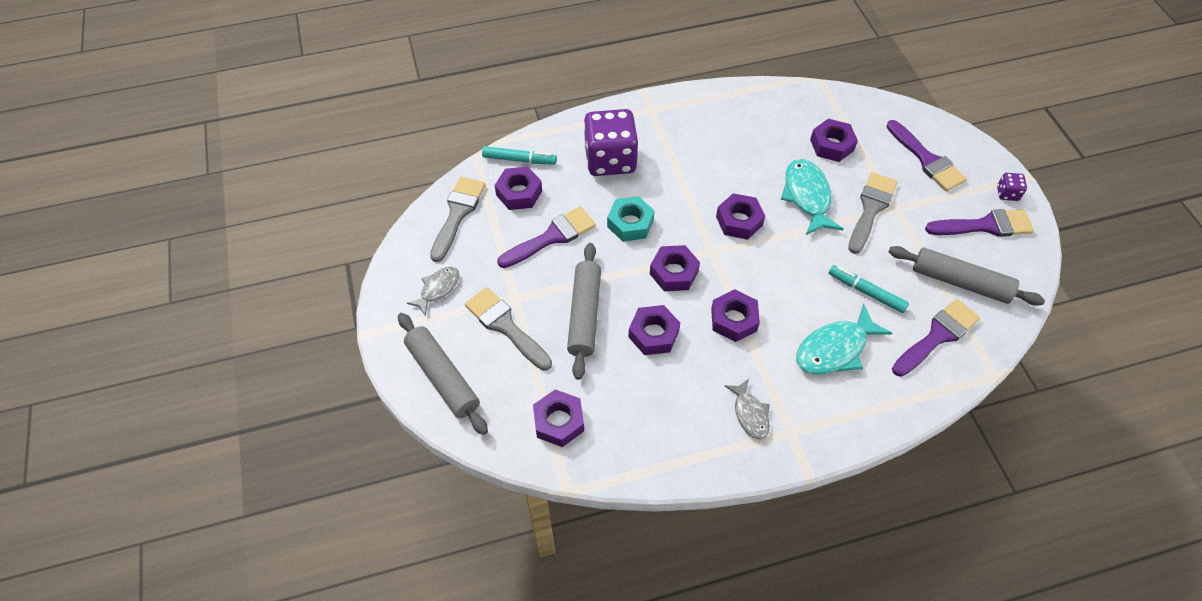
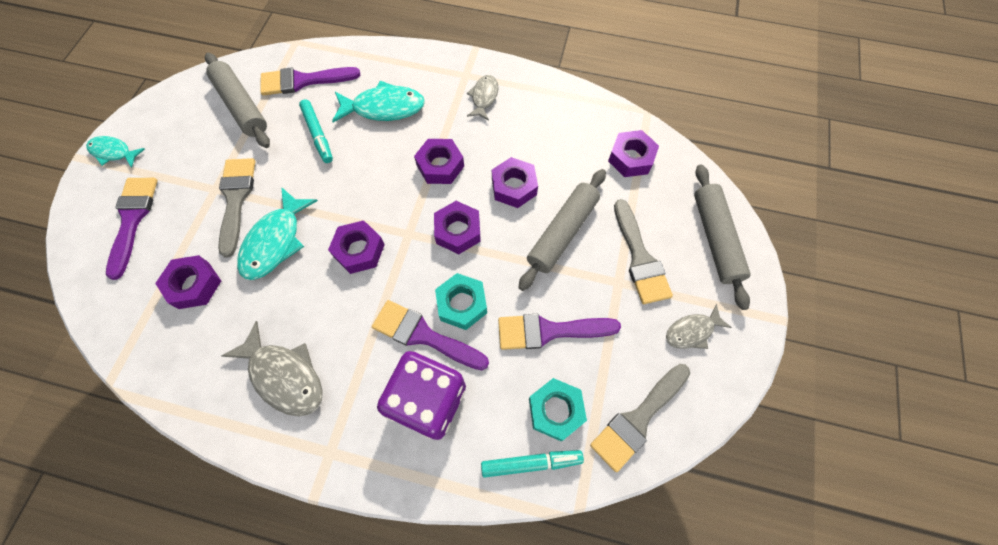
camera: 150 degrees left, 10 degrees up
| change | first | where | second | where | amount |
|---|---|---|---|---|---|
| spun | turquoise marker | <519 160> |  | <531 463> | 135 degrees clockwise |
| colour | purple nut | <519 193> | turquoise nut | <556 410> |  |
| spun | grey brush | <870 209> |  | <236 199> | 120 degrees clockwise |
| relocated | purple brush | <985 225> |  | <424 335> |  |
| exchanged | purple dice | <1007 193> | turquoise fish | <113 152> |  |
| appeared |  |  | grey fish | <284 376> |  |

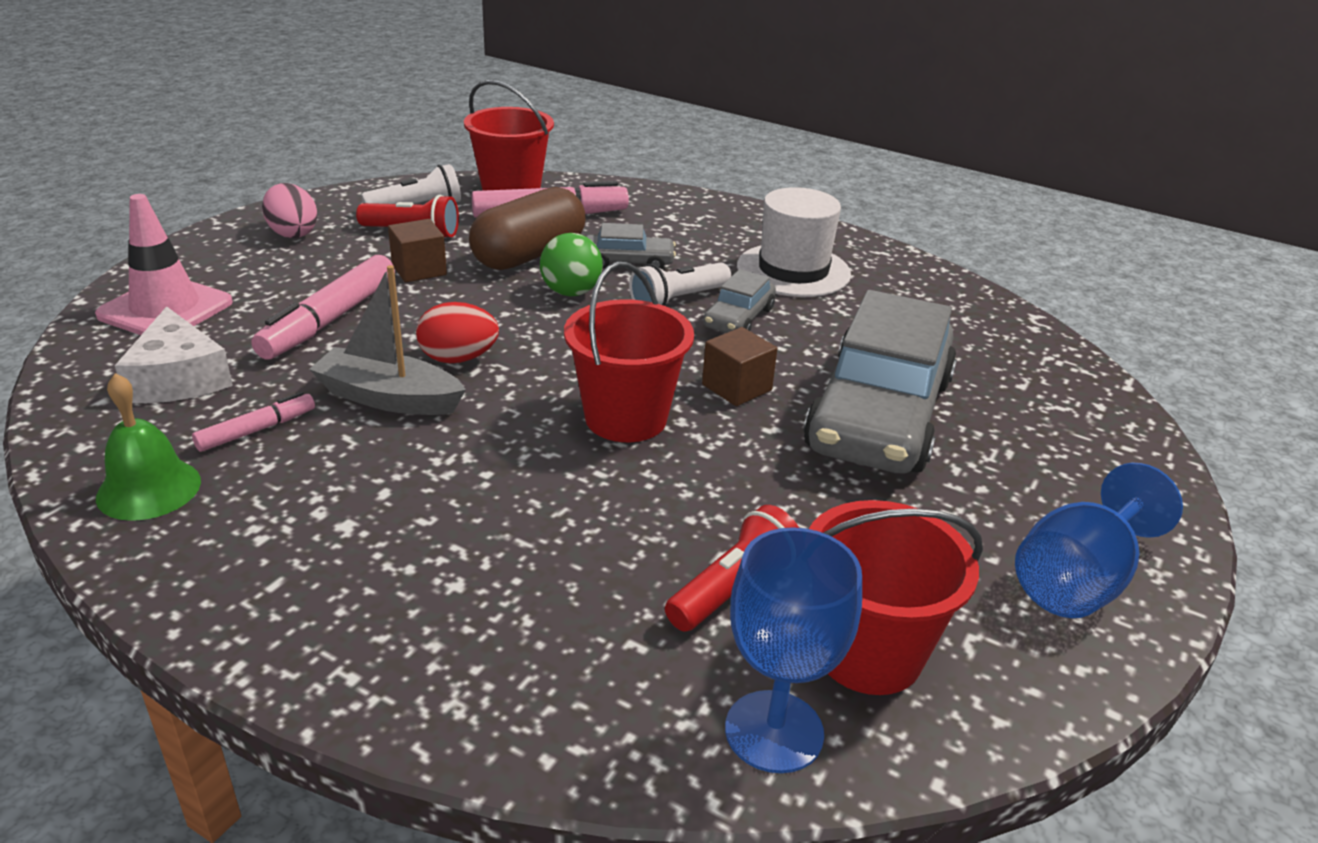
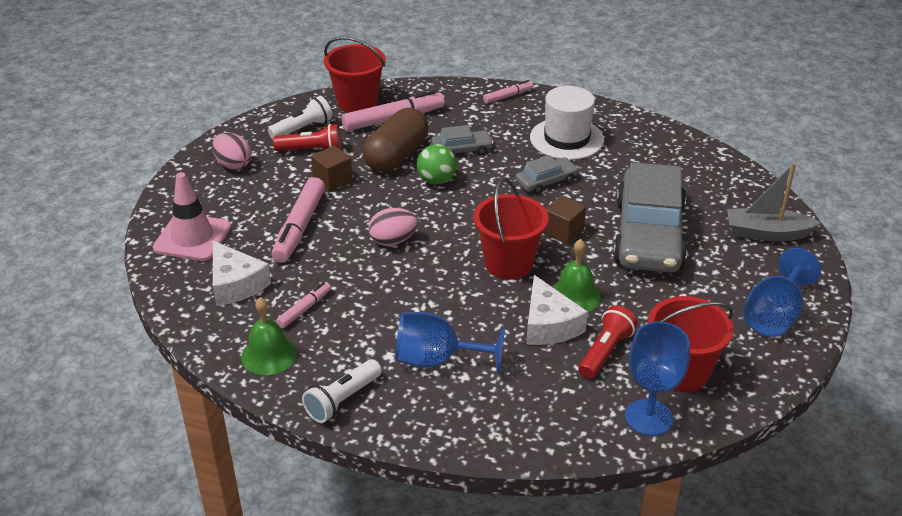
camera: 10 degrees left, 5 degrees up
| change | first | where | second | where | amount |
|---|---|---|---|---|---|
| relocated | grey boat | <389 398> |  | <766 233> |  |
| colour | red egg | <458 358> | pink egg | <393 241> |  |
| relocated | white flashlight | <678 300> |  | <342 400> |  |
| spun | grey car | <738 318> |  | <546 181> | 135 degrees counterclockwise |
| appeared |  |  | blue goblet | <437 360> |  |
| appeared |  |  | pink marker | <508 96> |  |
| appeared |  |  | white cheese | <549 325> |  |
| appeared |  |  | green bell | <575 296> |  |

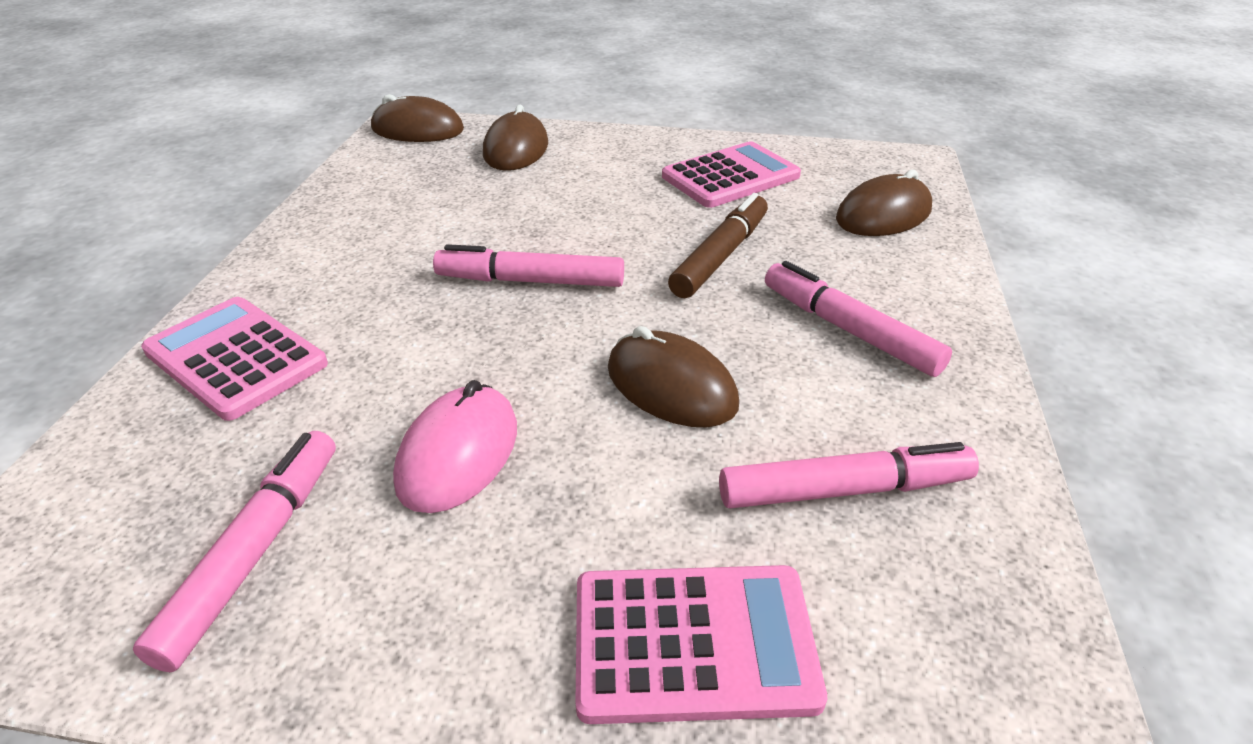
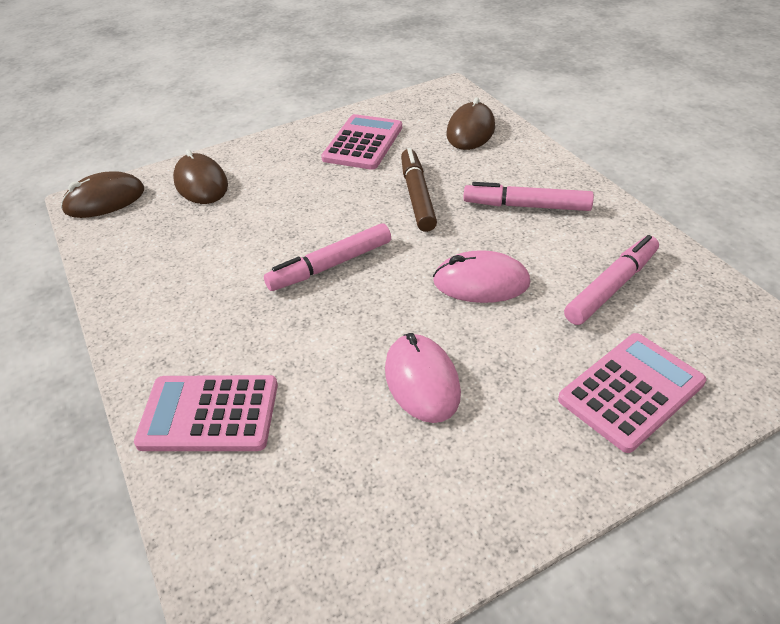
camera: 35 degrees left, 5 degrees up
| change | first | where | second | where | amount |
|---|---|---|---|---|---|
| missing | pink marker | <254 552> |  |  |  |
| colour | brown mouse | <671 386> | pink mouse | <481 282> |  |

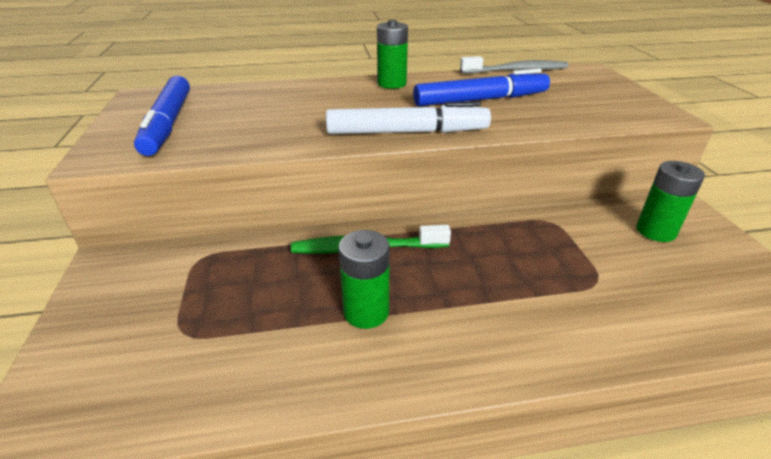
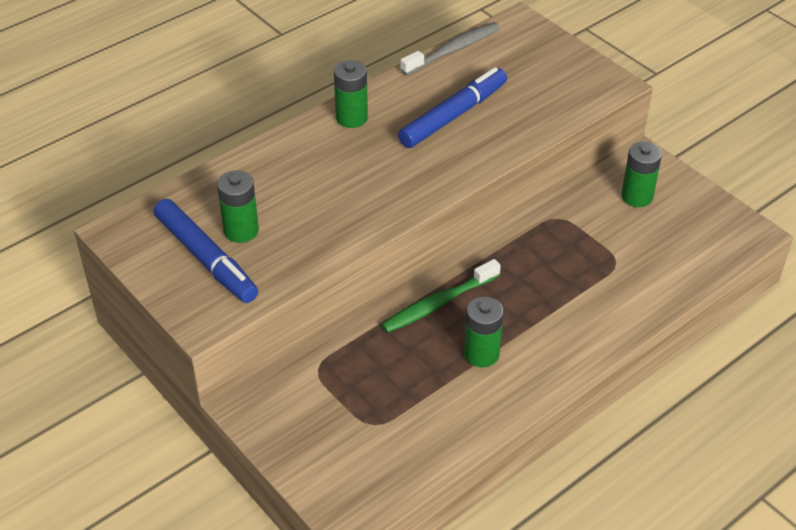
camera: 30 degrees left, 10 degrees up
| change | first | where | second | where | amount |
|---|---|---|---|---|---|
| missing | white marker | <407 132> |  |  |  |
| appeared |  |  | green battery | <241 230> |  |

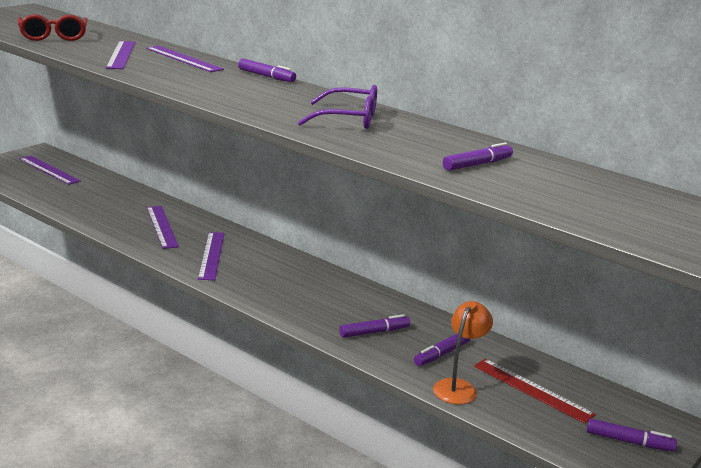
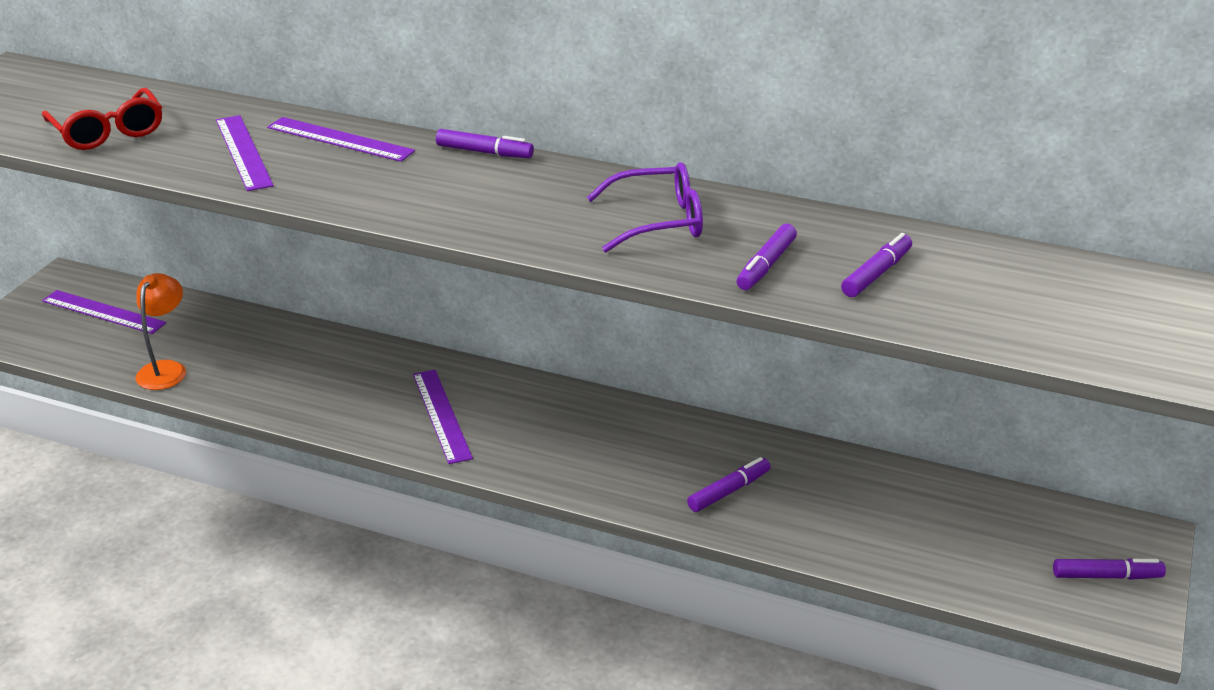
camera: 15 degrees left, 10 degrees up
| change | first | where | second | where | amount |
|---|---|---|---|---|---|
| missing | purple ruler | <162 226> |  |  |  |
| relocated | purple marker | <441 354> |  | <766 265> |  |
| relocated | orange lamp | <458 387> |  | <166 369> |  |
| missing | red ruler | <532 390> |  |  |  |

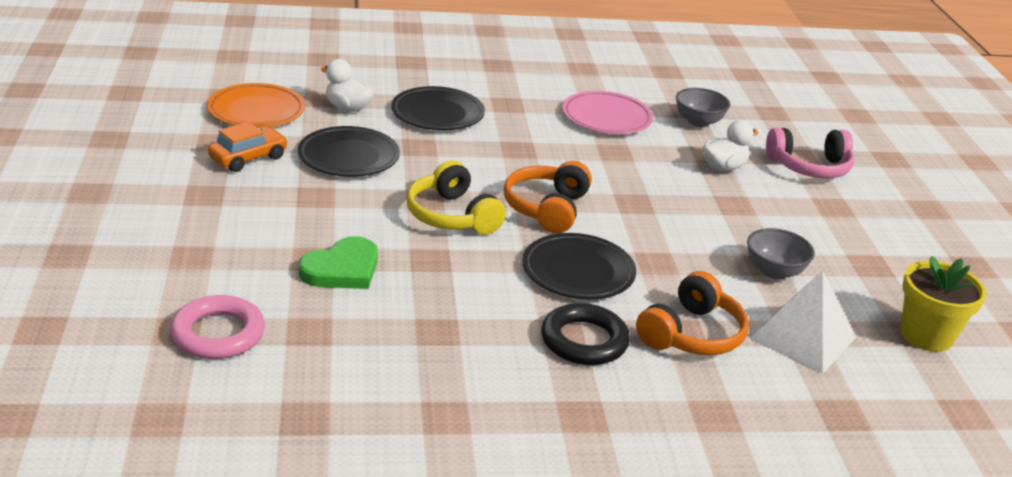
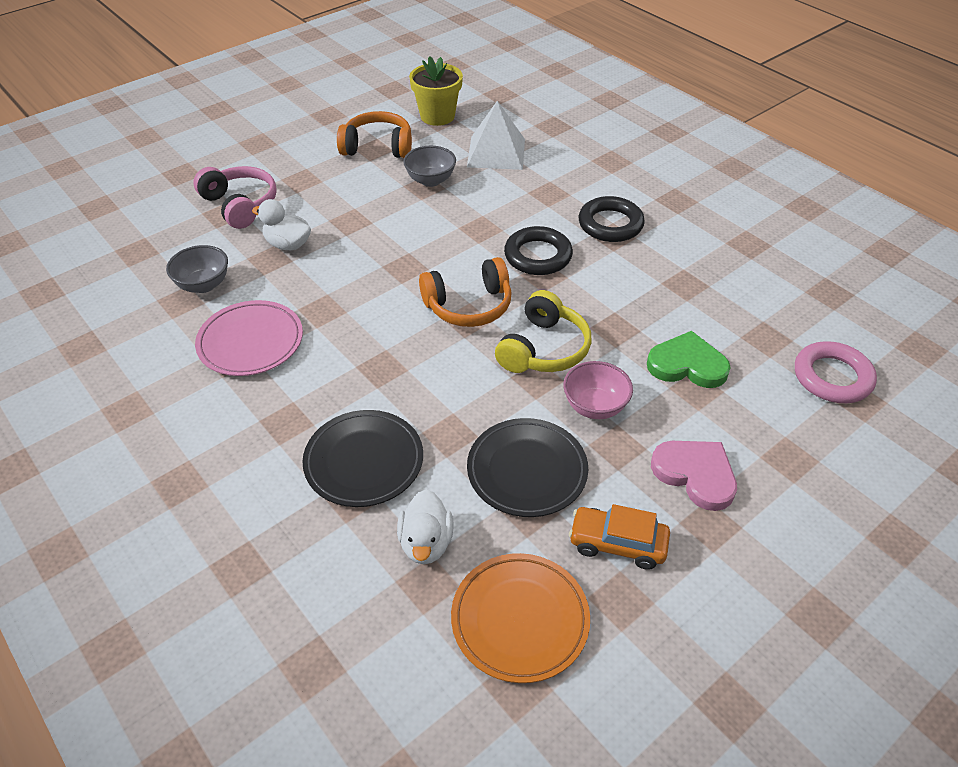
camera: 120 degrees left, 15 degrees up
| change | first | where | second | where | amount |
|---|---|---|---|---|---|
| exchanged | black plate | <578 272> | black ring | <538 256> |  |
| relocated | orange headphones | <692 334> |  | <378 147> |  |
| appeared |  |  | pink bowl | <595 406> |  |
| appeared |  |  | pink heart | <695 474> |  |

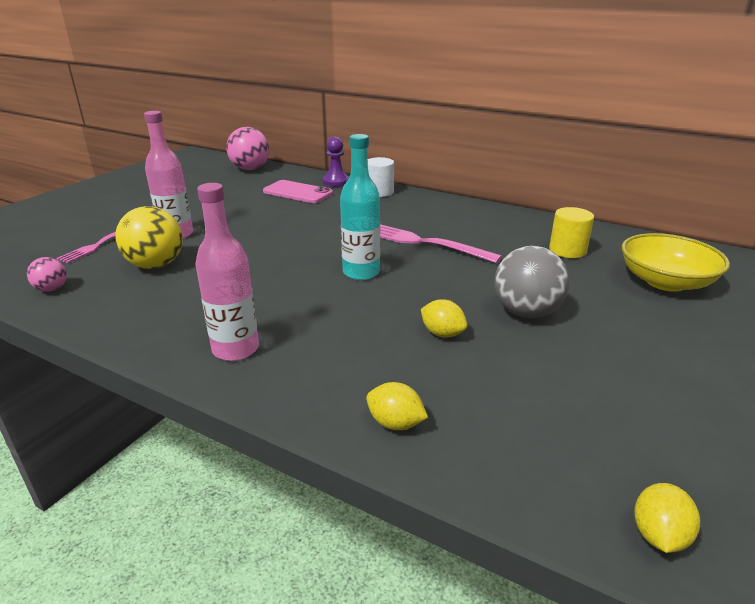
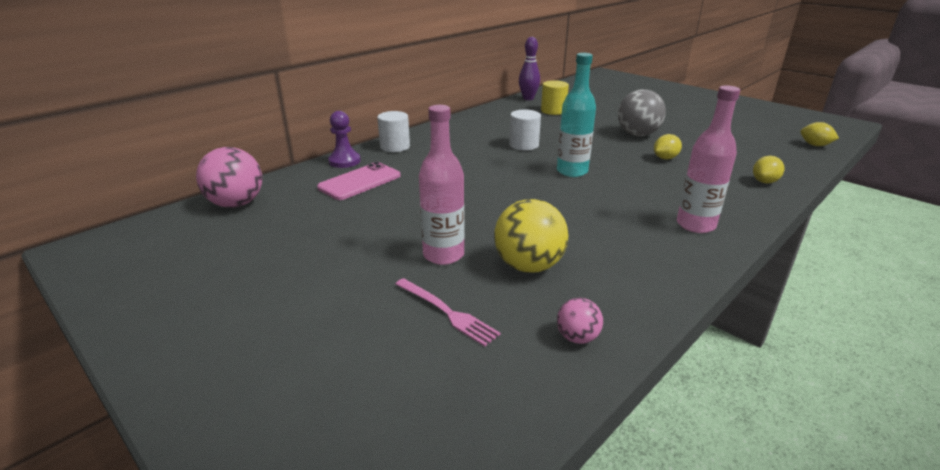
camera: 75 degrees left, 0 degrees up
| change | first | where | second | where | amount |
|---|---|---|---|---|---|
| exchanged | pink fork | <424 243> | white cylinder | <524 145> |  |
| missing | yellow bowl | <665 282> |  |  |  |
| appeared |  |  | purple bowling pin | <528 98> |  |

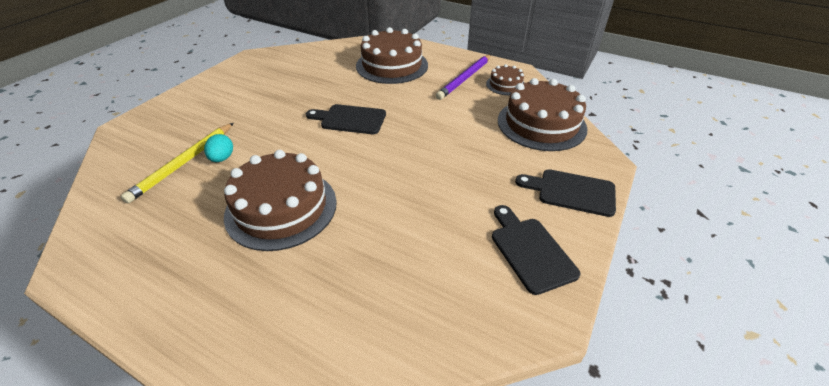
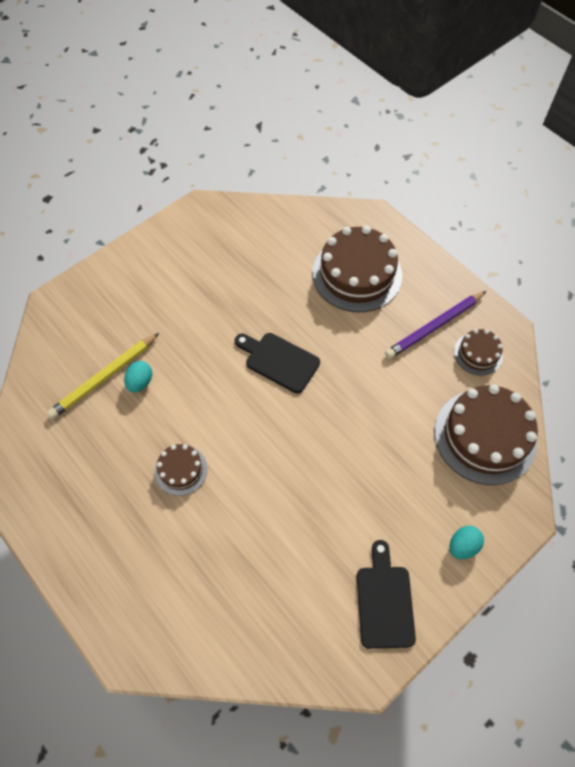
camera: 20 degrees right, 20 degrees up
| change | first | where | second | where | amount |
|---|---|---|---|---|---|
| size | brown cake | <281 208> |  | <181 470> | x0.51 |
| exchanged | black cutting board | <571 192> | turquoise egg | <462 546> |  |

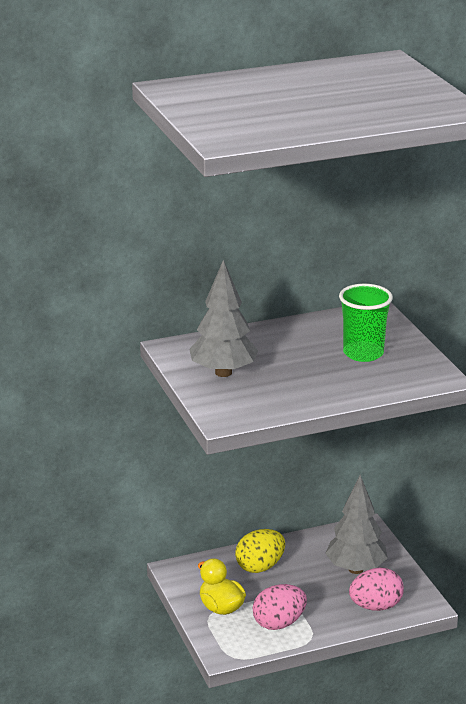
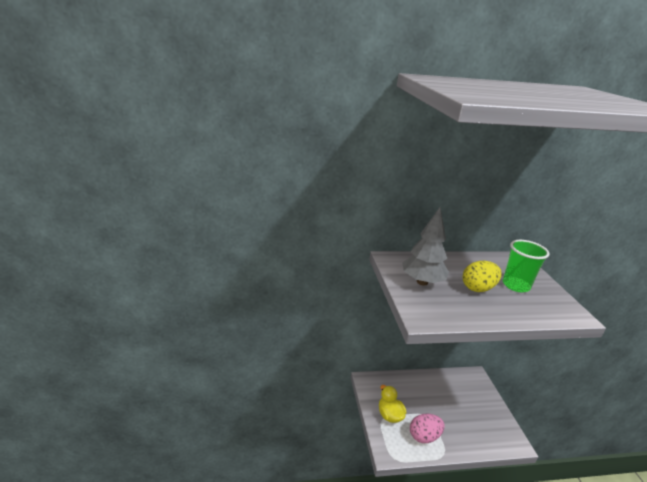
camera: 10 degrees right, 0 degrees up
| change | first | where | second | where | amount |
|---|---|---|---|---|---|
| relocated | yellow egg | <260 567> |  | <478 288> |  |
| missing | grey tree | <356 569> |  |  |  |
| missing | pink egg | <375 606> |  |  |  |

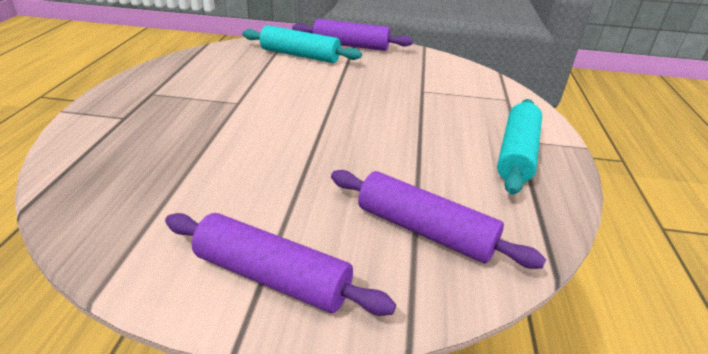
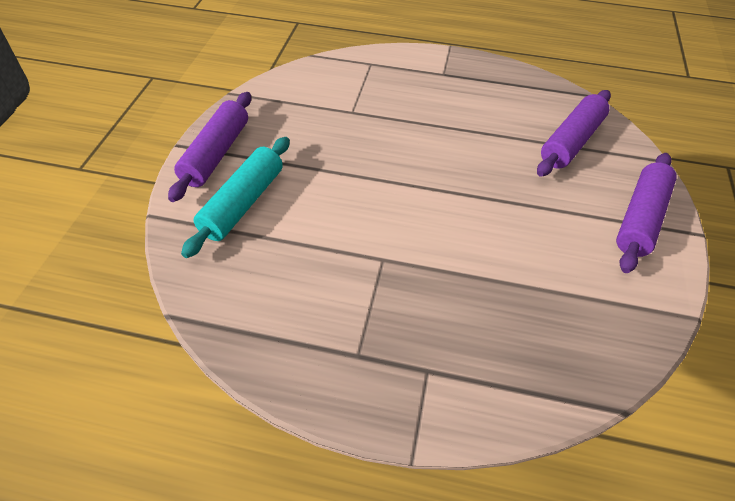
camera: 85 degrees left, 15 degrees up
| change | first | where | second | where | amount |
|---|---|---|---|---|---|
| missing | turquoise rolling pin | <517 154> |  |  |  |

